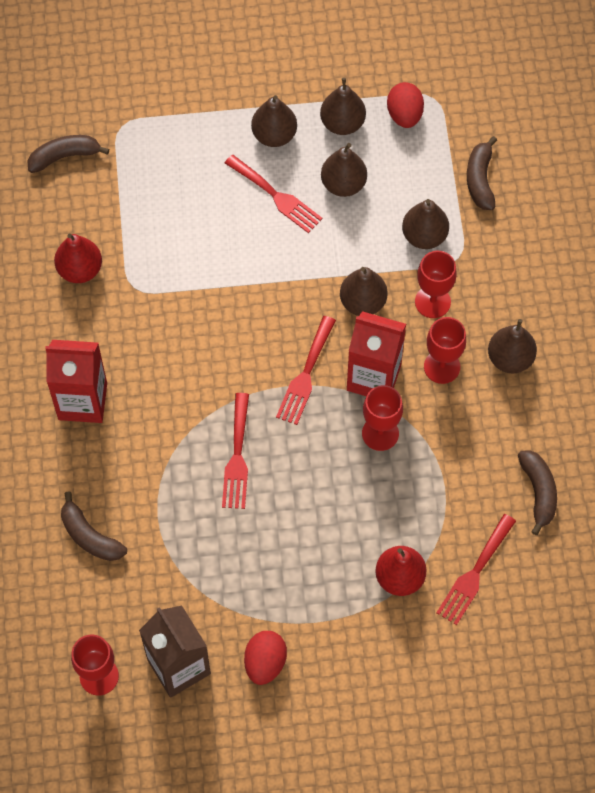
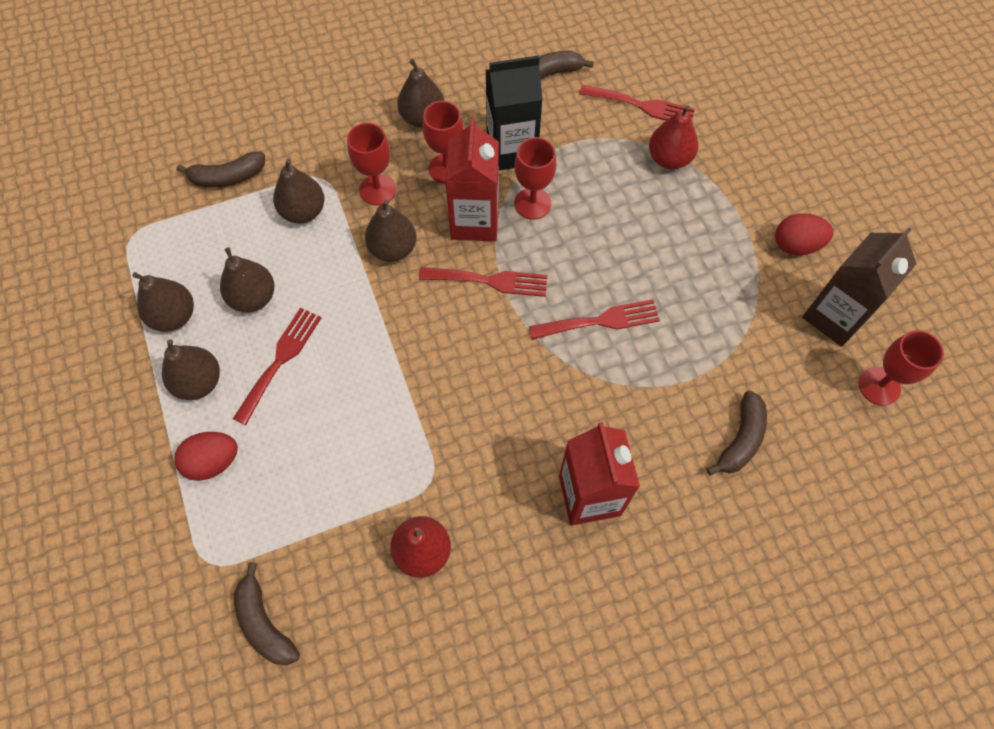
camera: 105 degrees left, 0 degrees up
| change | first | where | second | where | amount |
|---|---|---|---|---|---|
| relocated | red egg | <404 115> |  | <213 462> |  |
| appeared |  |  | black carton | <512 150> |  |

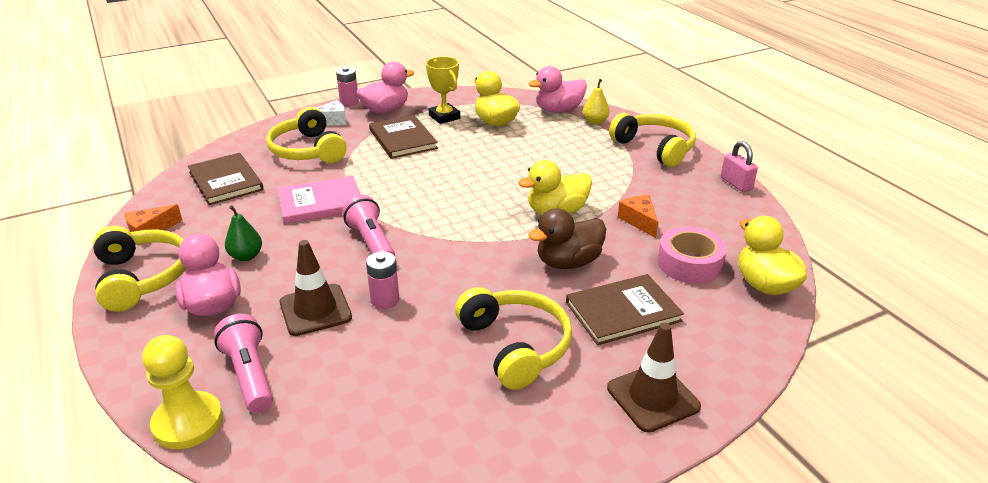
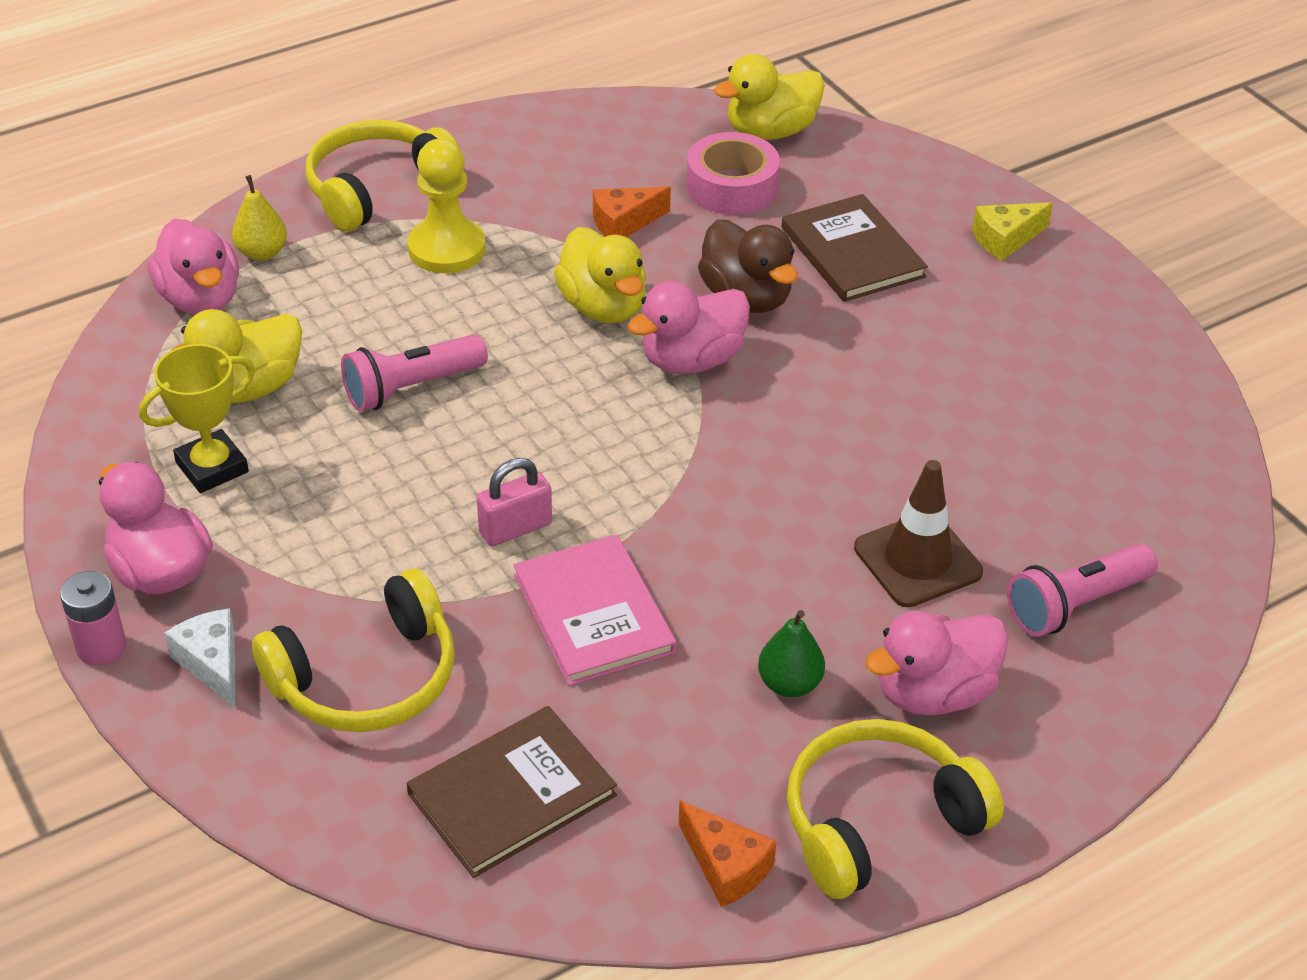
camera: 95 degrees left, 10 degrees up
| change | first | where | second | where | amount |
|---|---|---|---|---|---|
| relocated | yellow pawn | <188 422> |  | <447 249> |  |
| relocated | pink flashlight | <371 242> |  | <411 388> |  |
| missing | pink battery | <385 300> |  |  |  |
| missing | brown book | <403 139> |  |  |  |
| missing | yellow headphones | <515 346> |  |  |  |
| exchanged | brown traffic cone | <653 397> | yellow cheese | <1005 239> |  |
| relocated | pink padlock | <736 183> |  | <515 528> |  |
| appeared |  |  | pink duck | <691 360> |  |

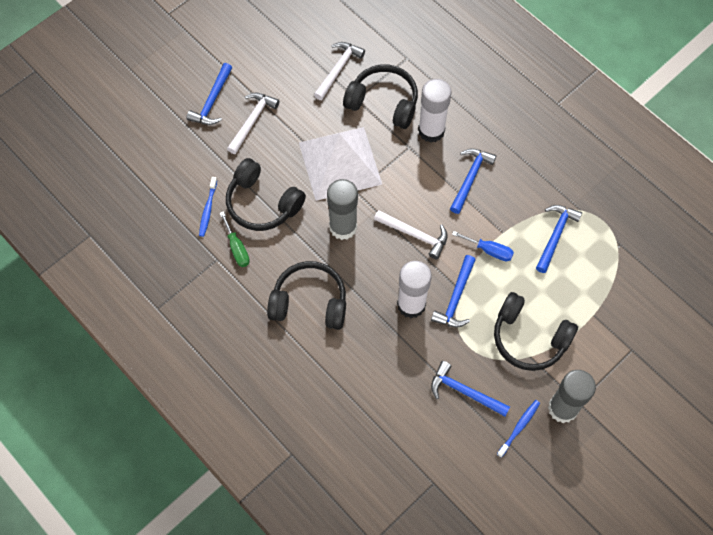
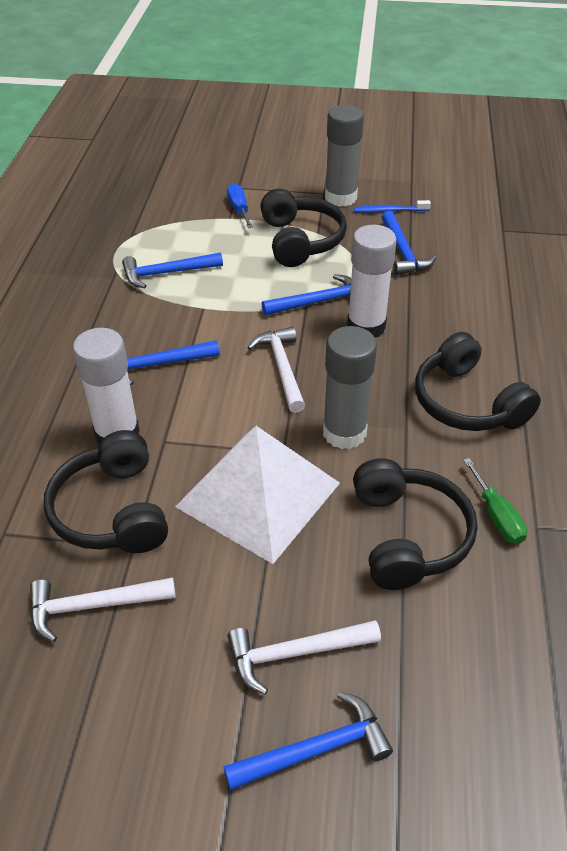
camera: 130 degrees left, 20 degrees down
| change | first | where | second | where | amount |
|---|---|---|---|---|---|
| missing | blue toothbrush | <208 209> |  |  |  |
| spun | green screwdriver | <237 248> |  | <496 516> | 135 degrees clockwise |
| relocated | blue screwdriver | <489 250> |  | <239 209> |  |

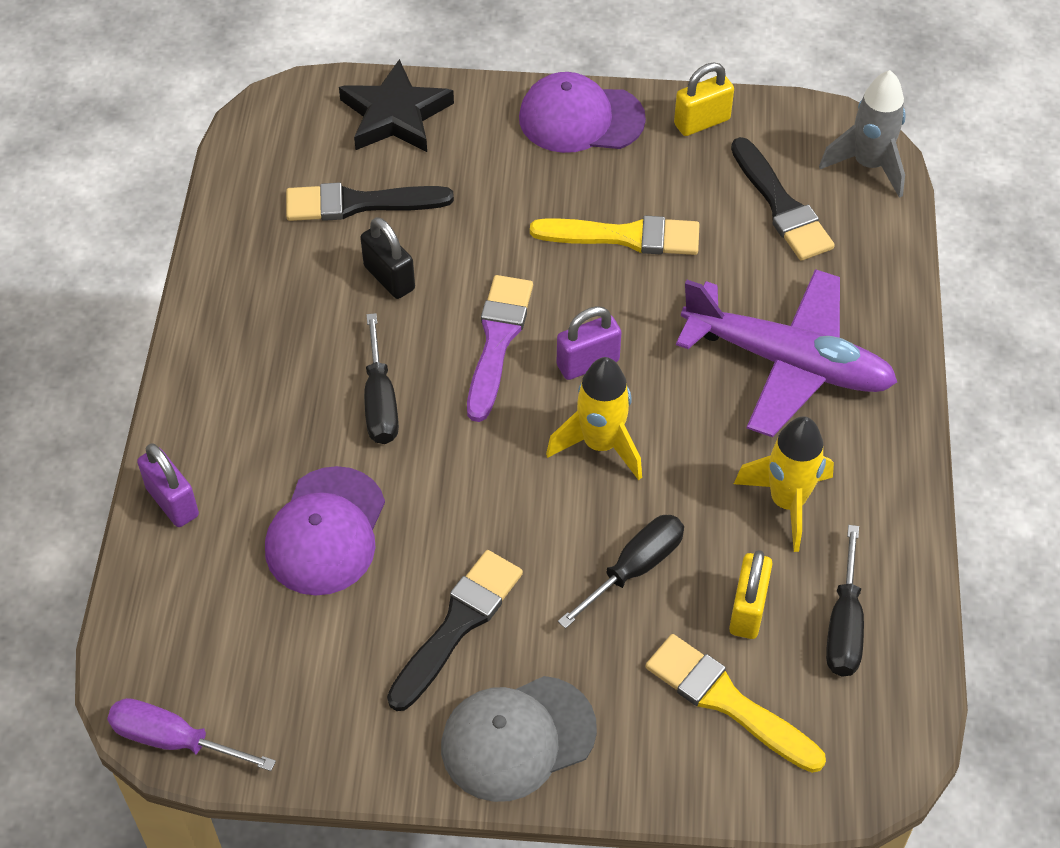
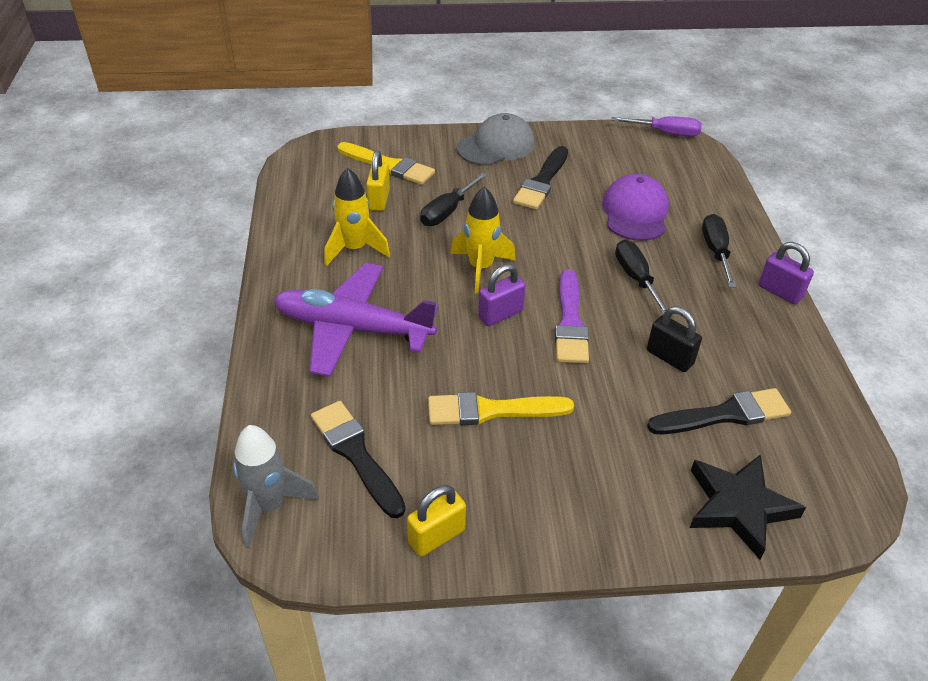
camera: 170 degrees right, 10 degrees down
| change | first | where | second | where | amount |
|---|---|---|---|---|---|
| relocated | purple padlock | <172 502> |  | <780 292> |  |
| missing | purple cap | <581 118> |  |  |  |
| relocated | black screwdriver | <844 625> |  | <715 251> |  |

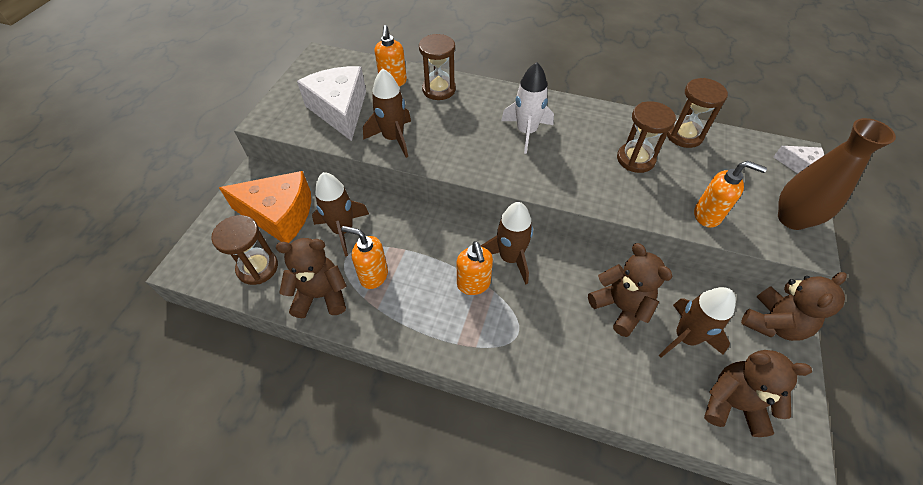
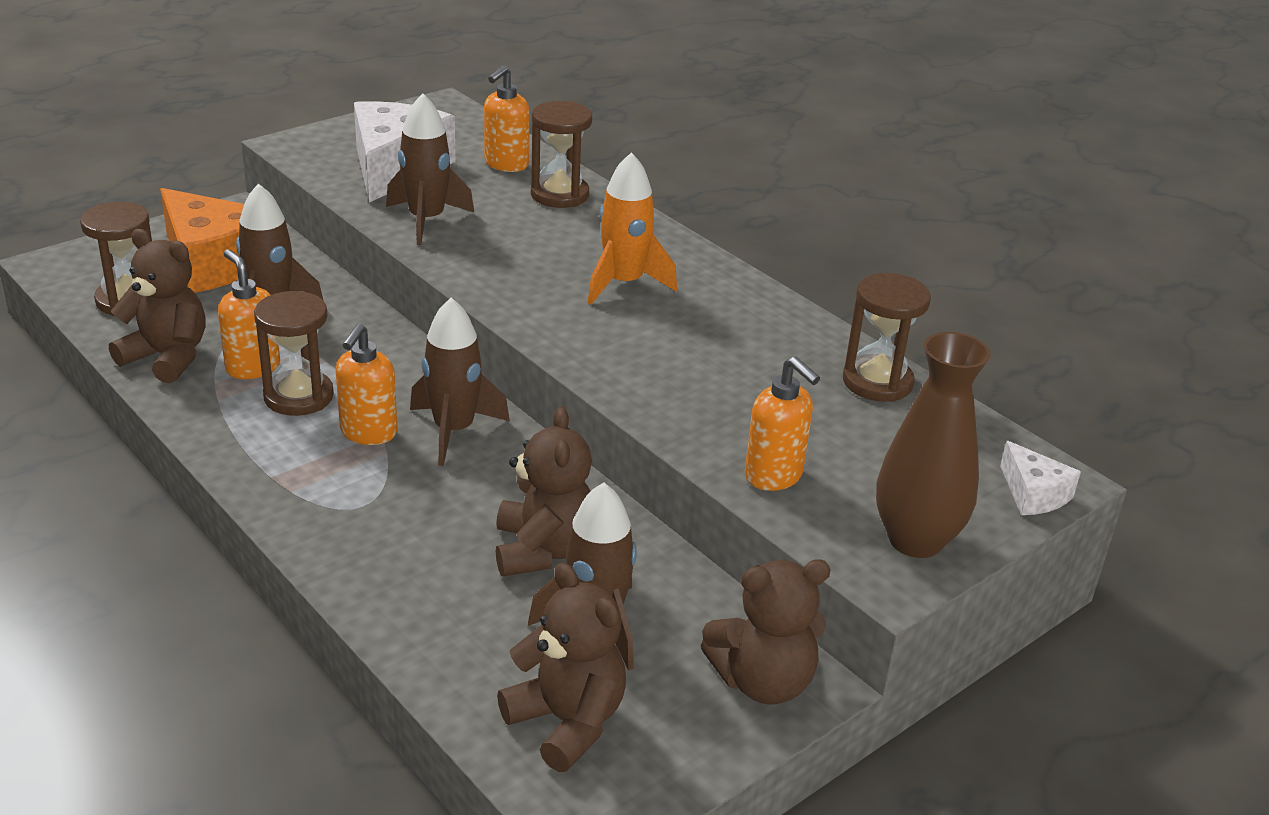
camera: 30 degrees right, 20 degrees down
| change | first | where | second | where | amount |
|---|---|---|---|---|---|
| colour | white rocket | <526 132> | orange rocket | <623 283> |  |
| relocated | brown hourglass | <635 159> |  | <298 396> |  |

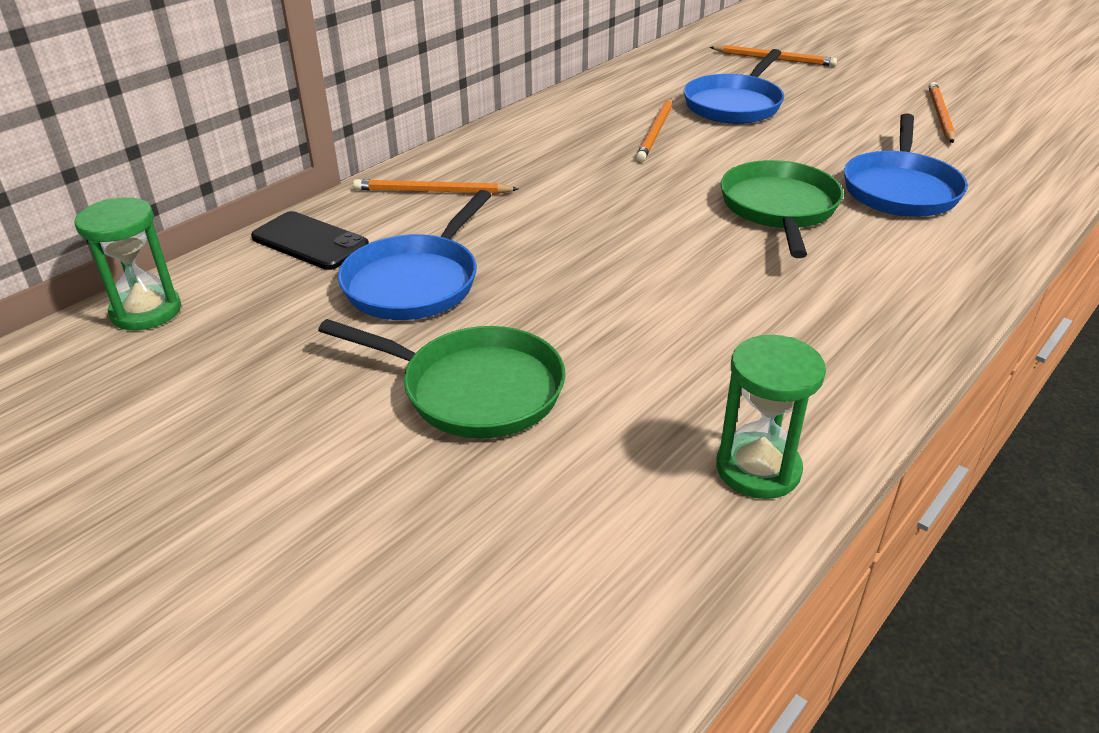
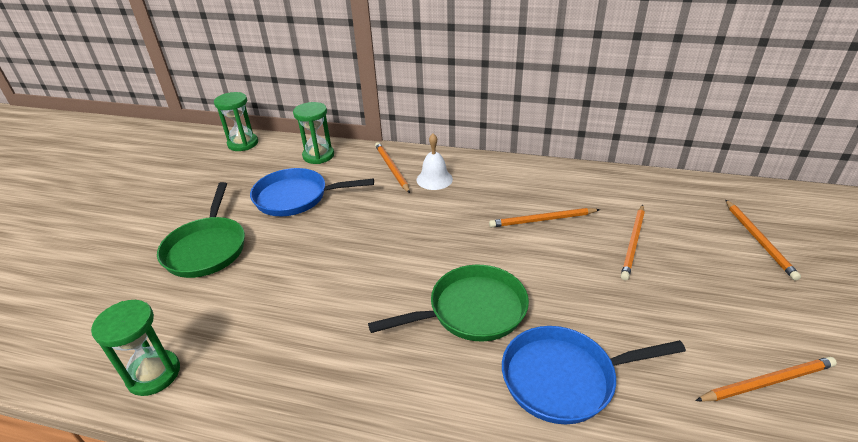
camera: 65 degrees right, 0 degrees up
| change | first | where | second | where | amount |
|---|---|---|---|---|---|
| exchanged | black phone | <310 241> | green hourglass | <318 156> |  |
| exchanged | blue pan | <735 104> | orange pencil | <633 243> |  |
| appeared |  |  | white bell | <434 179> |  |

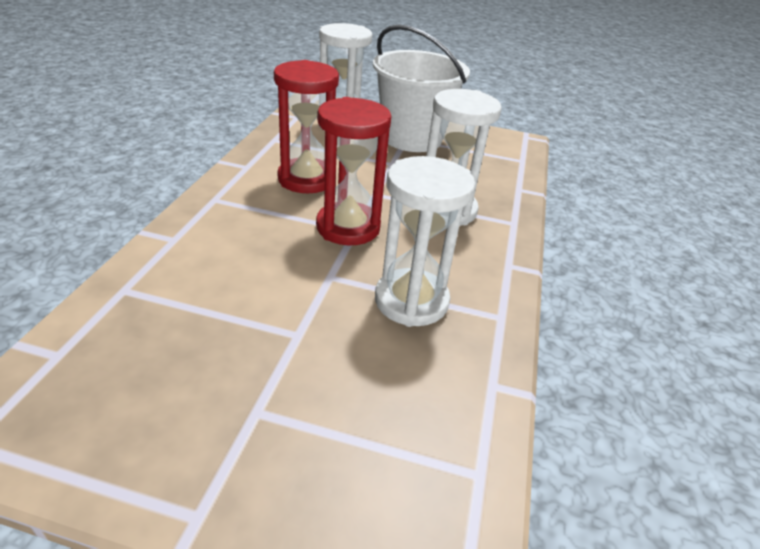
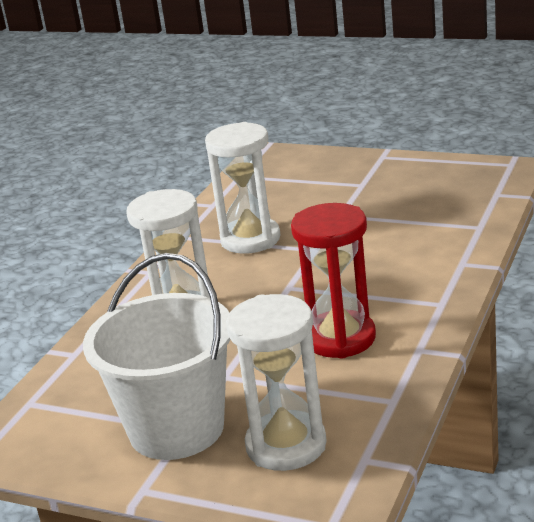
camera: 165 degrees left, 10 degrees down
| change | first | where | second | where | amount |
|---|---|---|---|---|---|
| missing | red hourglass | <348 227> |  |  |  |

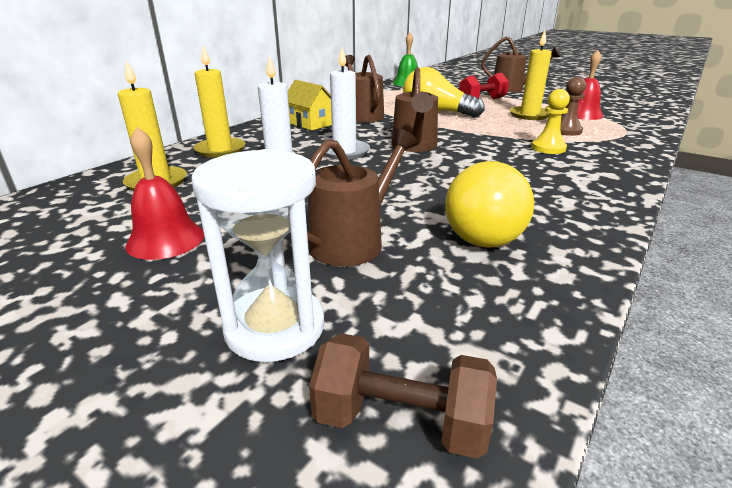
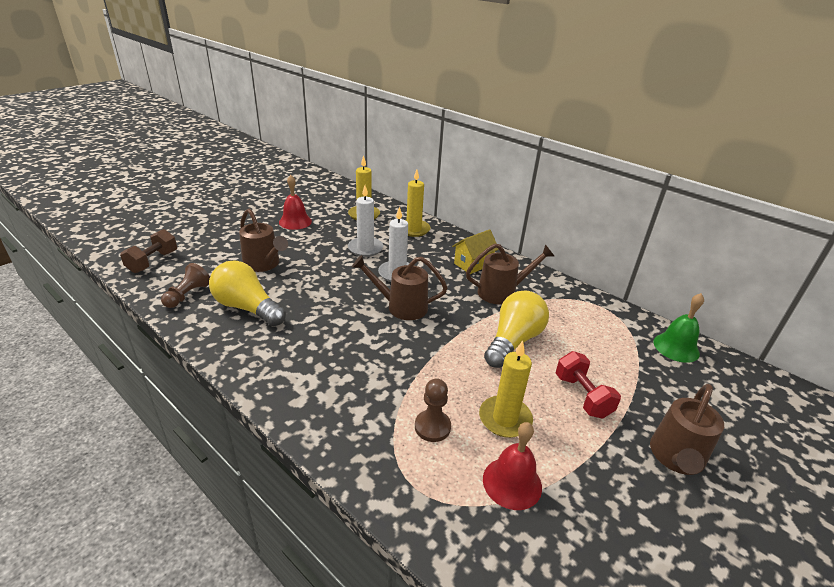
camera: 95 degrees right, 5 degrees up
| change | first | where | second | where | amount |
|---|---|---|---|---|---|
| missing | white hourglass | <275 327> |  |  |  |
| missing | yellow pawn | <548 148> |  |  |  |
| appeared |  |  | brown pawn | <188 295> |  |

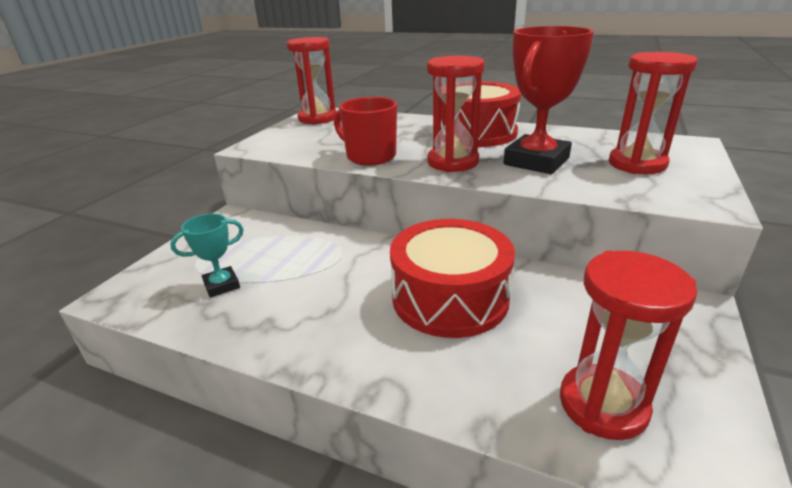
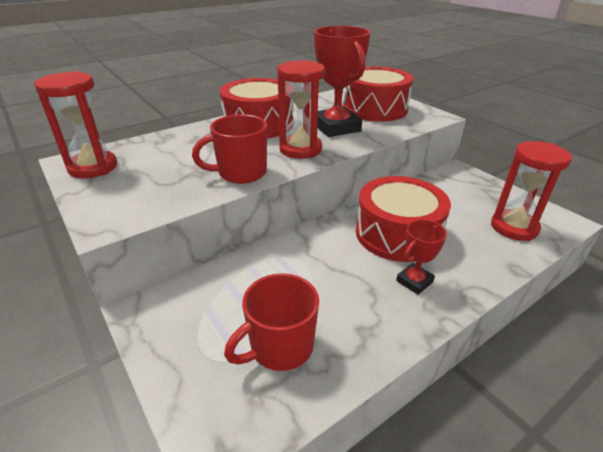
camera: 60 degrees left, 5 degrees up
| change | first | where | second | where | amount |
|---|---|---|---|---|---|
| exchanged | turquoise trophy | <222 285> | red mug | <280 347> |  |
| exchanged | red hourglass | <637 164> | red drum | <375 109> |  |
| appeared |  |  | red trophy | <414 281> |  |

